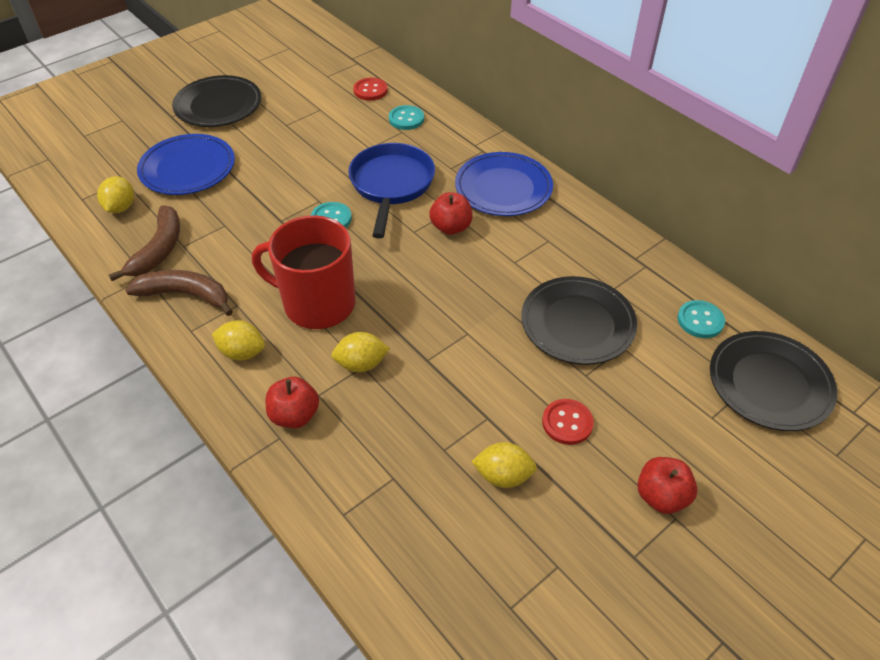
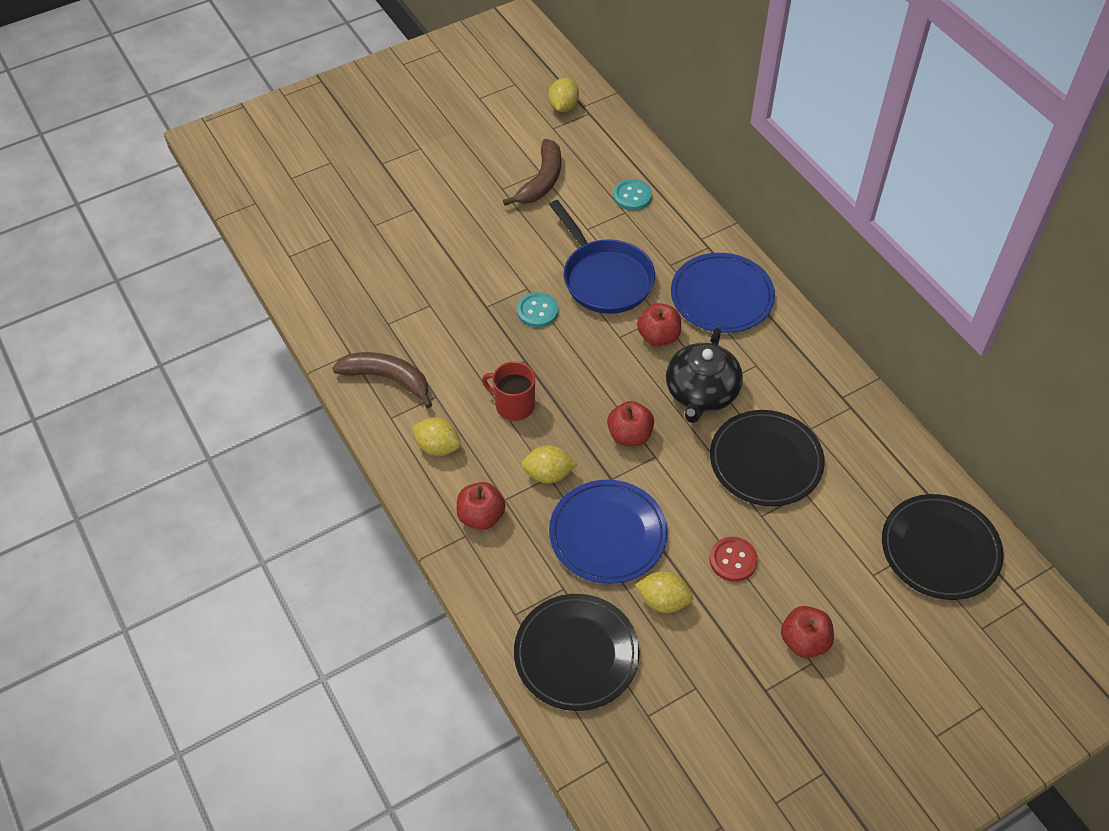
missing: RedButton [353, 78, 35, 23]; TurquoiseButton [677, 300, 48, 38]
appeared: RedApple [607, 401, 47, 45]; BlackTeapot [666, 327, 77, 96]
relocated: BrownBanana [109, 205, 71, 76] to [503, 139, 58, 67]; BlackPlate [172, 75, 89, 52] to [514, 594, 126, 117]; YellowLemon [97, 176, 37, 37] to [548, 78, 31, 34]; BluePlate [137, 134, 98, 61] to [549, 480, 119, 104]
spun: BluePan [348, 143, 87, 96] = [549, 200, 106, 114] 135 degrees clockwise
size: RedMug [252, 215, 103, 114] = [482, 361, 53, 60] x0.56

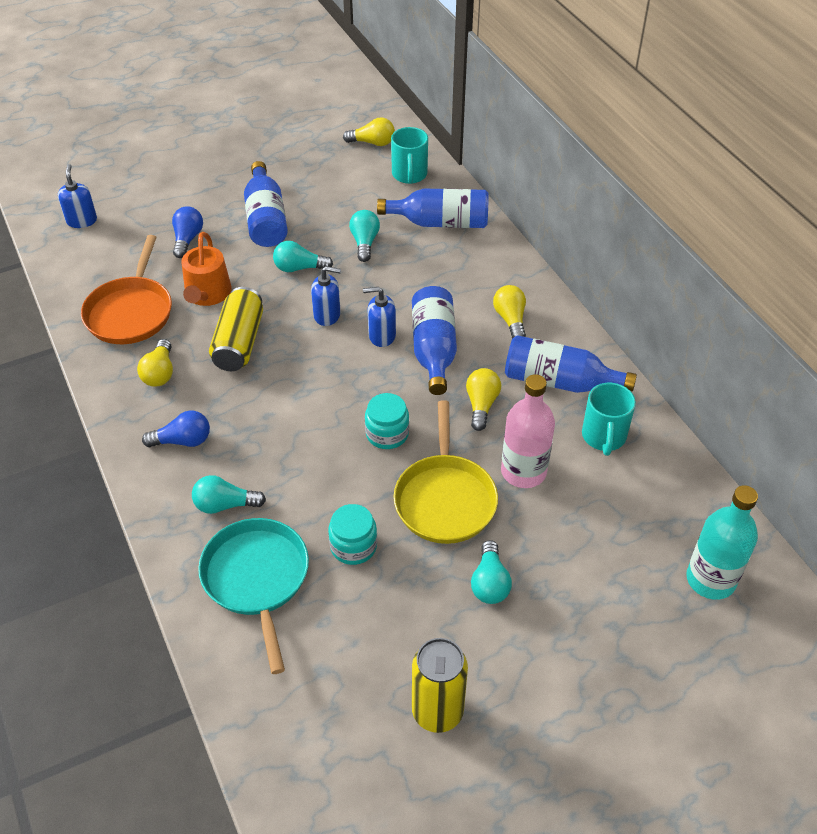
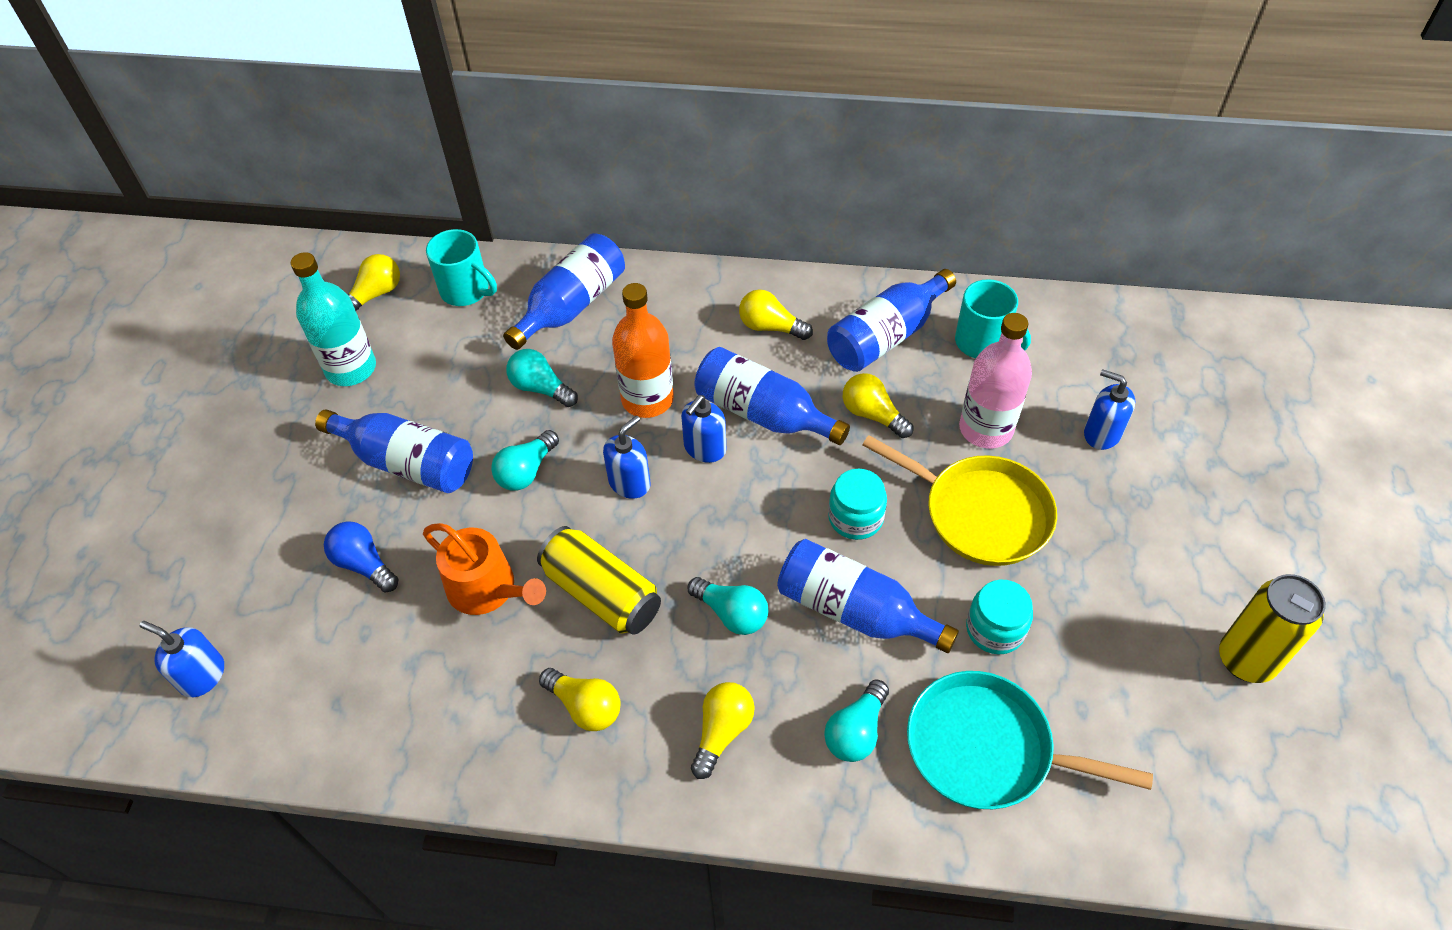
missing: OrangePan [81, 235, 91, 109]
appeared: OrangeBottle [612, 283, 62, 135]; BlueBottle [777, 539, 182, 114]; BlueSoapDispenser [1084, 369, 51, 81]
relocated: TurquoiseBottle [686, 485, 72, 115] to [291, 252, 85, 134]; TurquoiseLightBulb [471, 540, 41, 64] to [688, 577, 80, 58]
colour: BlueLightBulb [142, 410, 68, 37] to YellowLightBulb [691, 682, 64, 97]

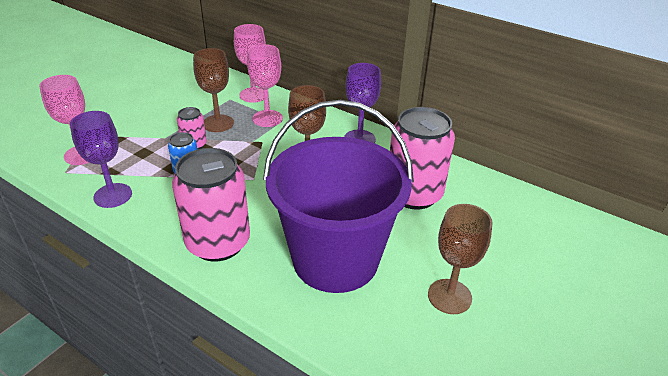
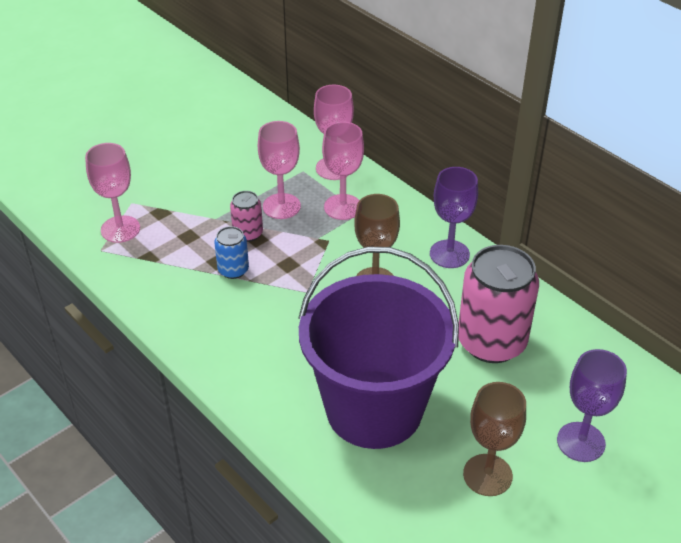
missing: PinkCan [172, 148, 78, 114]
relocated: PurpleGoblet [70, 111, 62, 97] to [557, 349, 70, 113]
colour: BrownGoblet [193, 48, 41, 84] to PinkGoblet [258, 121, 43, 98]

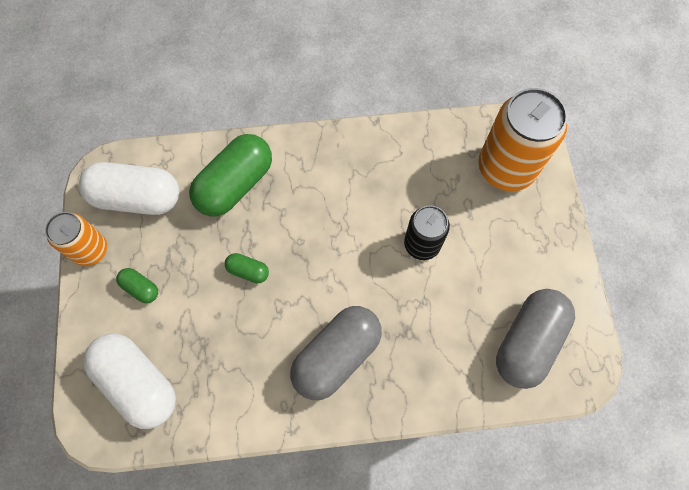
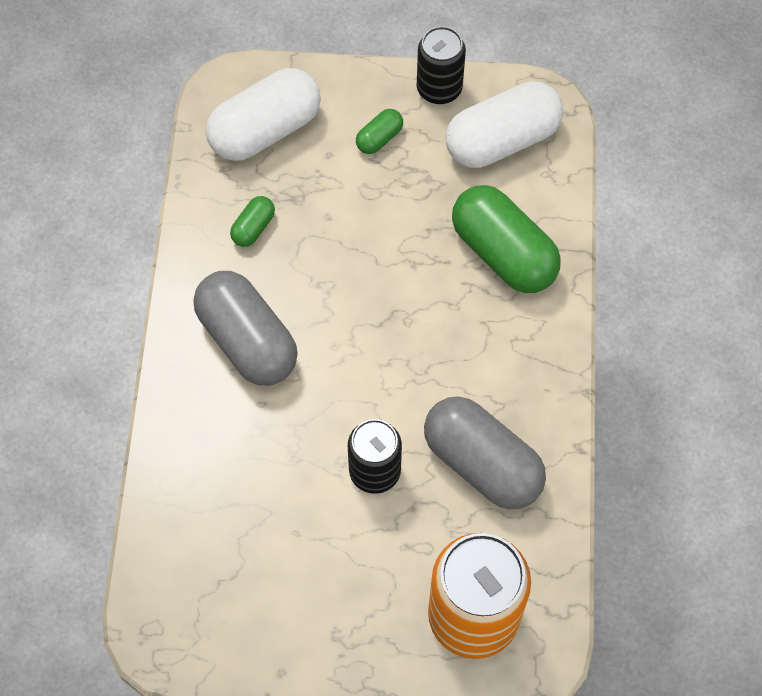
relocated: GreenCapsule [225, 253, 44, 30] to [230, 196, 45, 51]; GreyCapsule [496, 289, 79, 100] to [424, 396, 122, 113]
colour: OrangeCan [45, 212, 62, 54] to BlackCan [417, 26, 49, 78]
spun: WhiteCapsule [79, 162, 101, 53] = [446, 81, 117, 87] 45 degrees clockwise

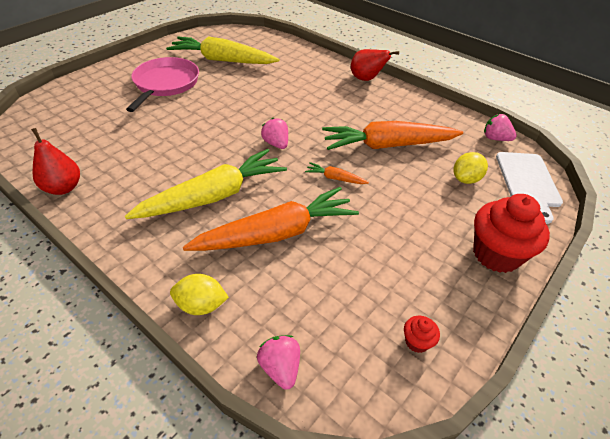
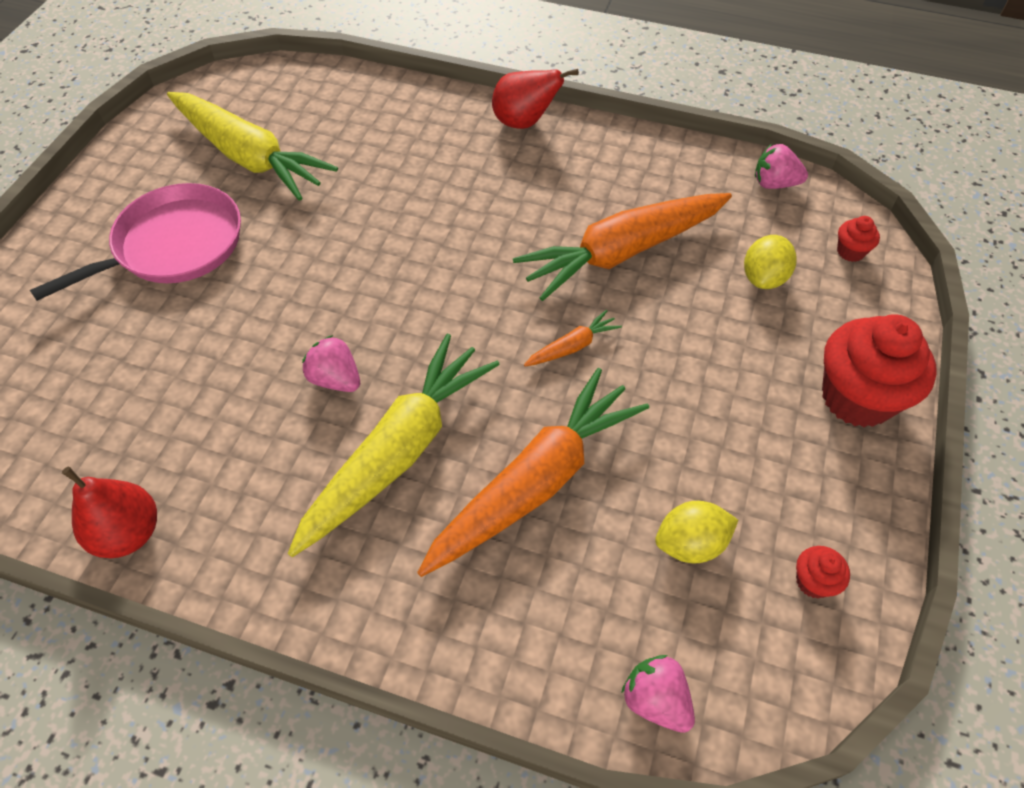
relocated: PinkStrawberry [261, 118, 27, 31] to [302, 335, 58, 57]; YellowLemon [170, 274, 59, 41] to [655, 501, 83, 62]
exchanged: WhiteCuttingBoard [496, 152, 67, 72] to RedCupcake [837, 216, 43, 46]
spun: PinkPan [126, 57, 73, 55] = [30, 183, 211, 118] 60 degrees clockwise; YellowCarrot [166, 36, 114, 28] = [167, 92, 171, 109] 135 degrees counterclockwise; OrangeCarrot [305, 162, 64, 22] = [524, 310, 98, 57] 150 degrees clockwise

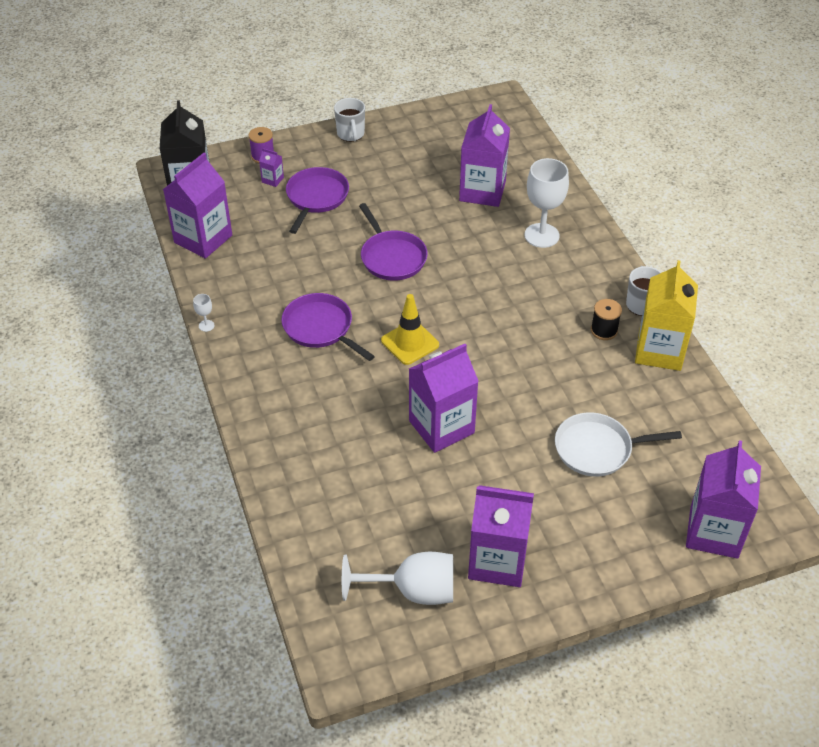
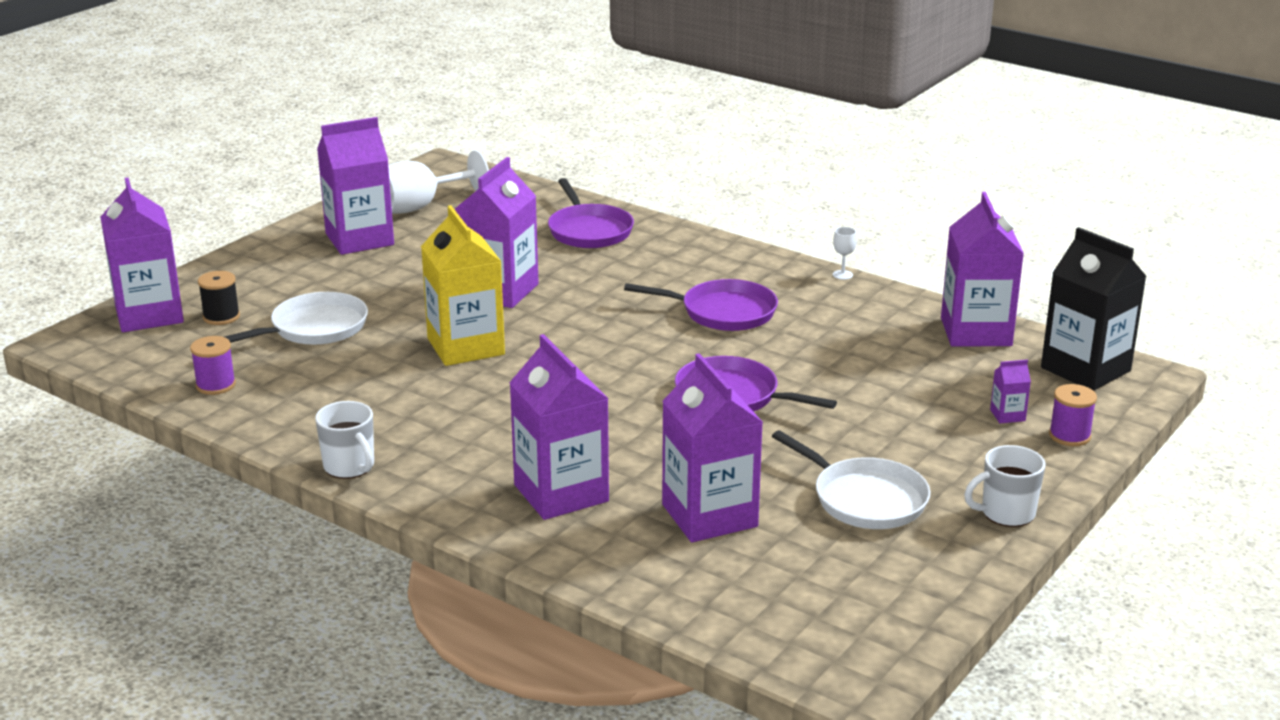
missing: YellowTrafficCone [381, 294, 58, 71]
appeared: PurpleSpool [190, 336, 46, 59]; WhitePan [772, 430, 159, 99]
relocated: BlackSpool [591, 299, 31, 41] to [198, 271, 42, 54]; YellowCarton [635, 260, 63, 111] to [421, 205, 84, 161]; PurplePan [286, 167, 63, 67] to [548, 178, 86, 70]
exchanged: WhiteGoblet [525, 158, 44, 90] to PurpleCarton [509, 334, 100, 186]
spun: WhiteMug [334, 98, 31, 44] = [964, 445, 82, 82] 60 degrees counterclockwise

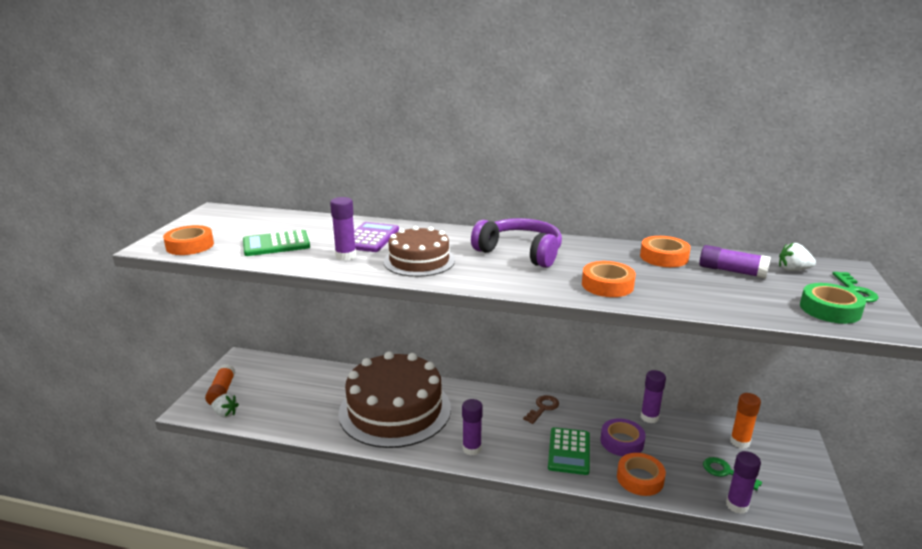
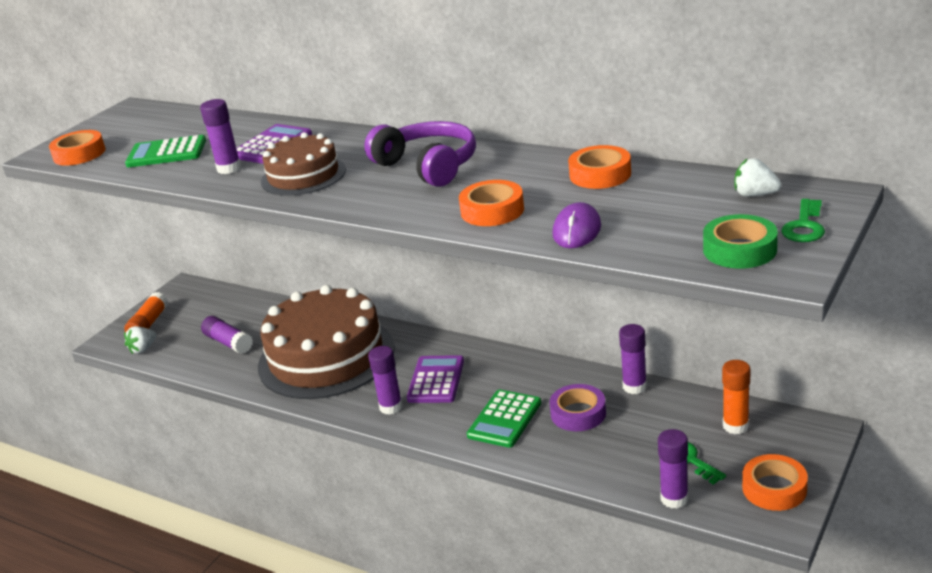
missing: BrownKey [523, 395, 36, 29]
appeared: PurpleCalculator [407, 355, 57, 48]; PurpleMouse [553, 202, 48, 46]
relocated: PurpleGlueStick [699, 245, 72, 34] to [201, 316, 52, 38]; OrangeTape [617, 453, 49, 43] to [742, 454, 66, 57]
spun: WhiteStrawberry [211, 393, 28, 25] = [124, 326, 32, 28] 90 degrees clockwise

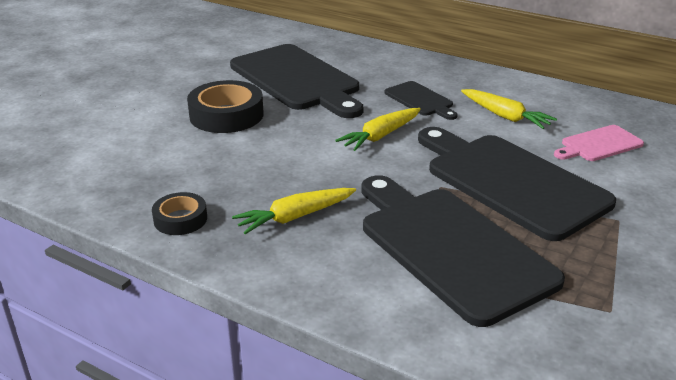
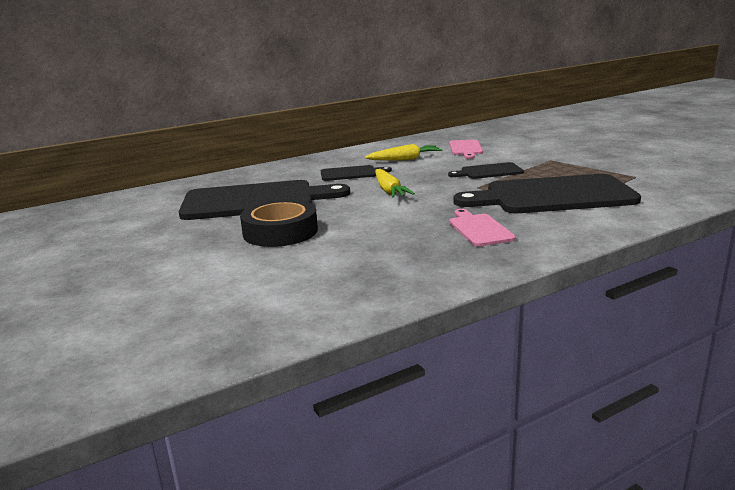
missing: BlackTape [152, 192, 55, 43]
exchanged: YellowCarrot [232, 188, 124, 46] to PinkCuttingBoard [449, 209, 67, 37]
size: BlackCuttingBoard [418, 127, 198, 114] = [448, 162, 76, 17] x0.48

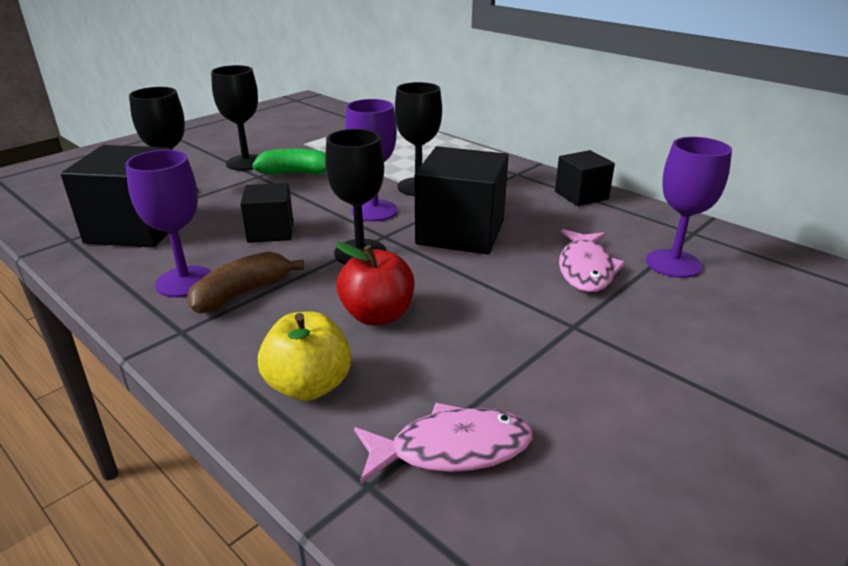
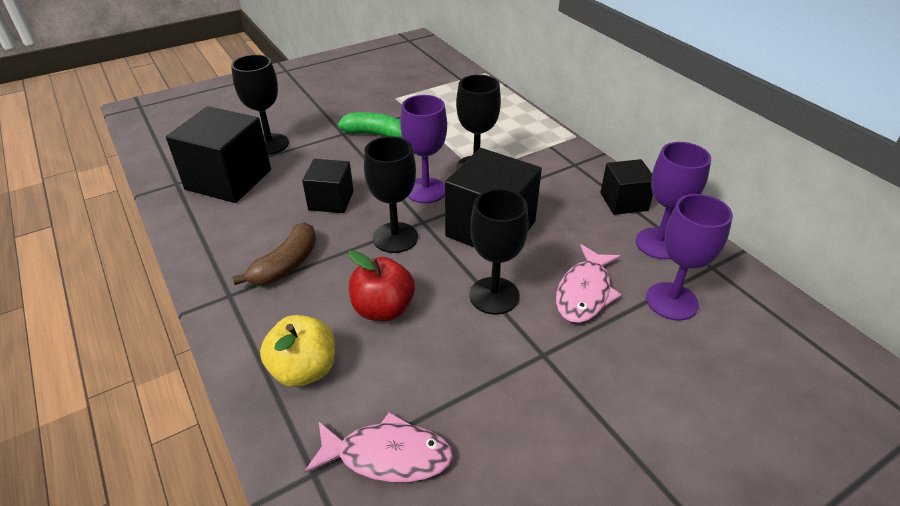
relocated: BlackGoblet [211, 65, 47, 106] to [469, 189, 60, 126]; PurpleGoblet [125, 150, 87, 147] to [636, 142, 75, 117]
spun: BrownBanana [187, 252, 117, 61] = [232, 222, 84, 63] 150 degrees clockwise

